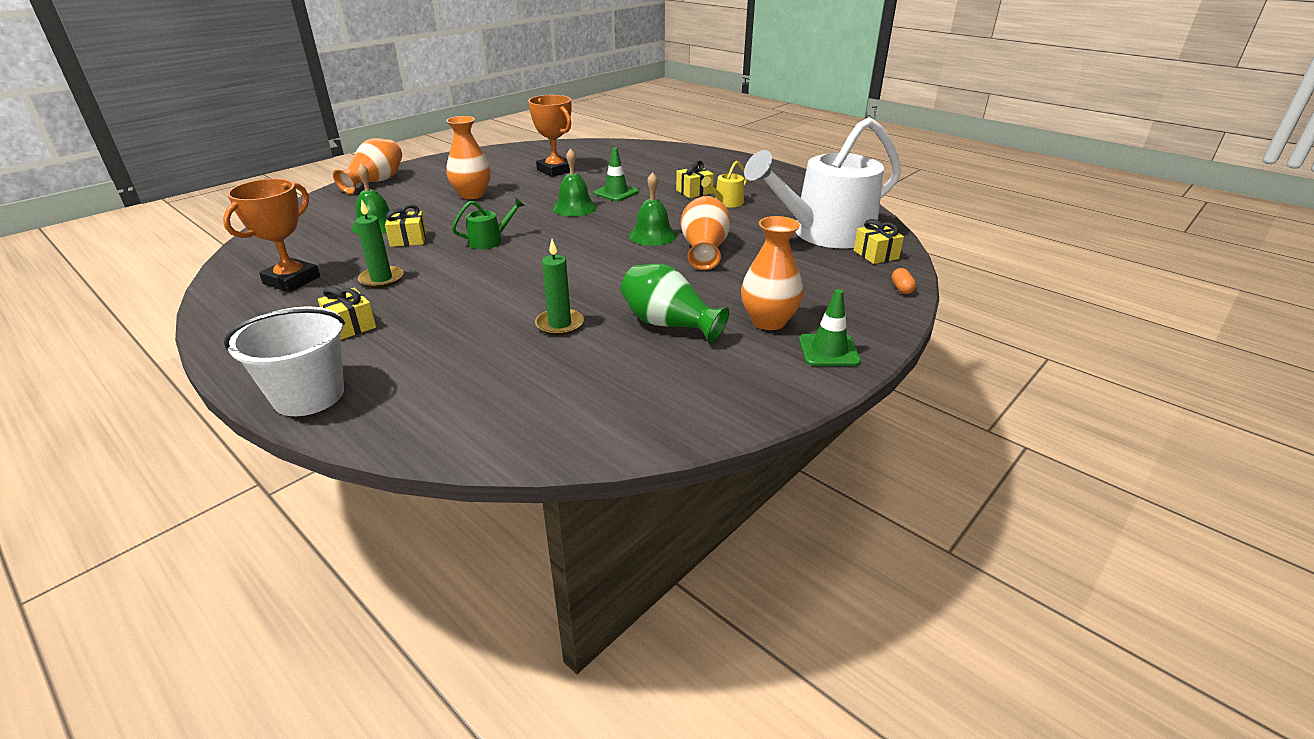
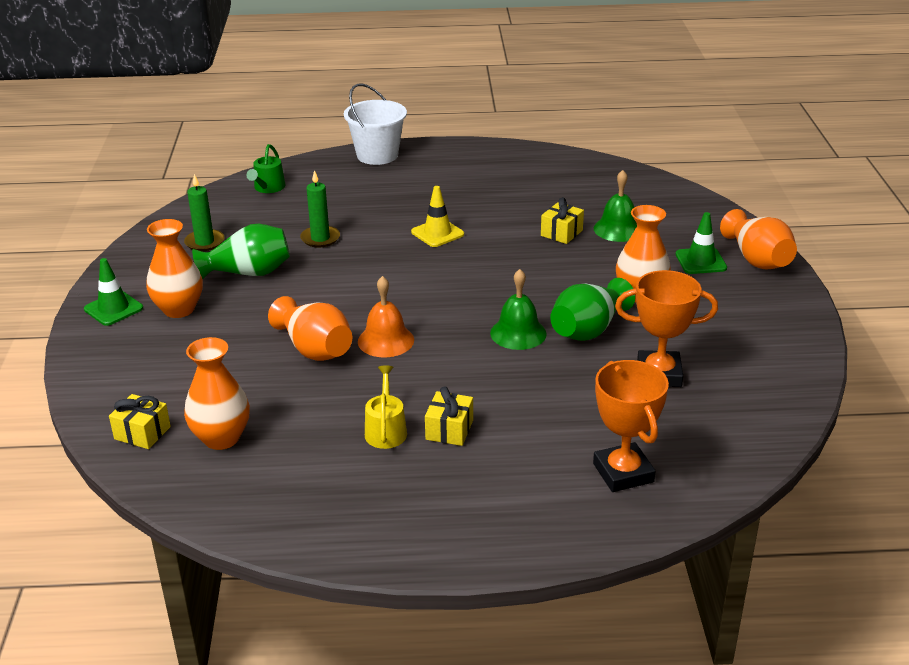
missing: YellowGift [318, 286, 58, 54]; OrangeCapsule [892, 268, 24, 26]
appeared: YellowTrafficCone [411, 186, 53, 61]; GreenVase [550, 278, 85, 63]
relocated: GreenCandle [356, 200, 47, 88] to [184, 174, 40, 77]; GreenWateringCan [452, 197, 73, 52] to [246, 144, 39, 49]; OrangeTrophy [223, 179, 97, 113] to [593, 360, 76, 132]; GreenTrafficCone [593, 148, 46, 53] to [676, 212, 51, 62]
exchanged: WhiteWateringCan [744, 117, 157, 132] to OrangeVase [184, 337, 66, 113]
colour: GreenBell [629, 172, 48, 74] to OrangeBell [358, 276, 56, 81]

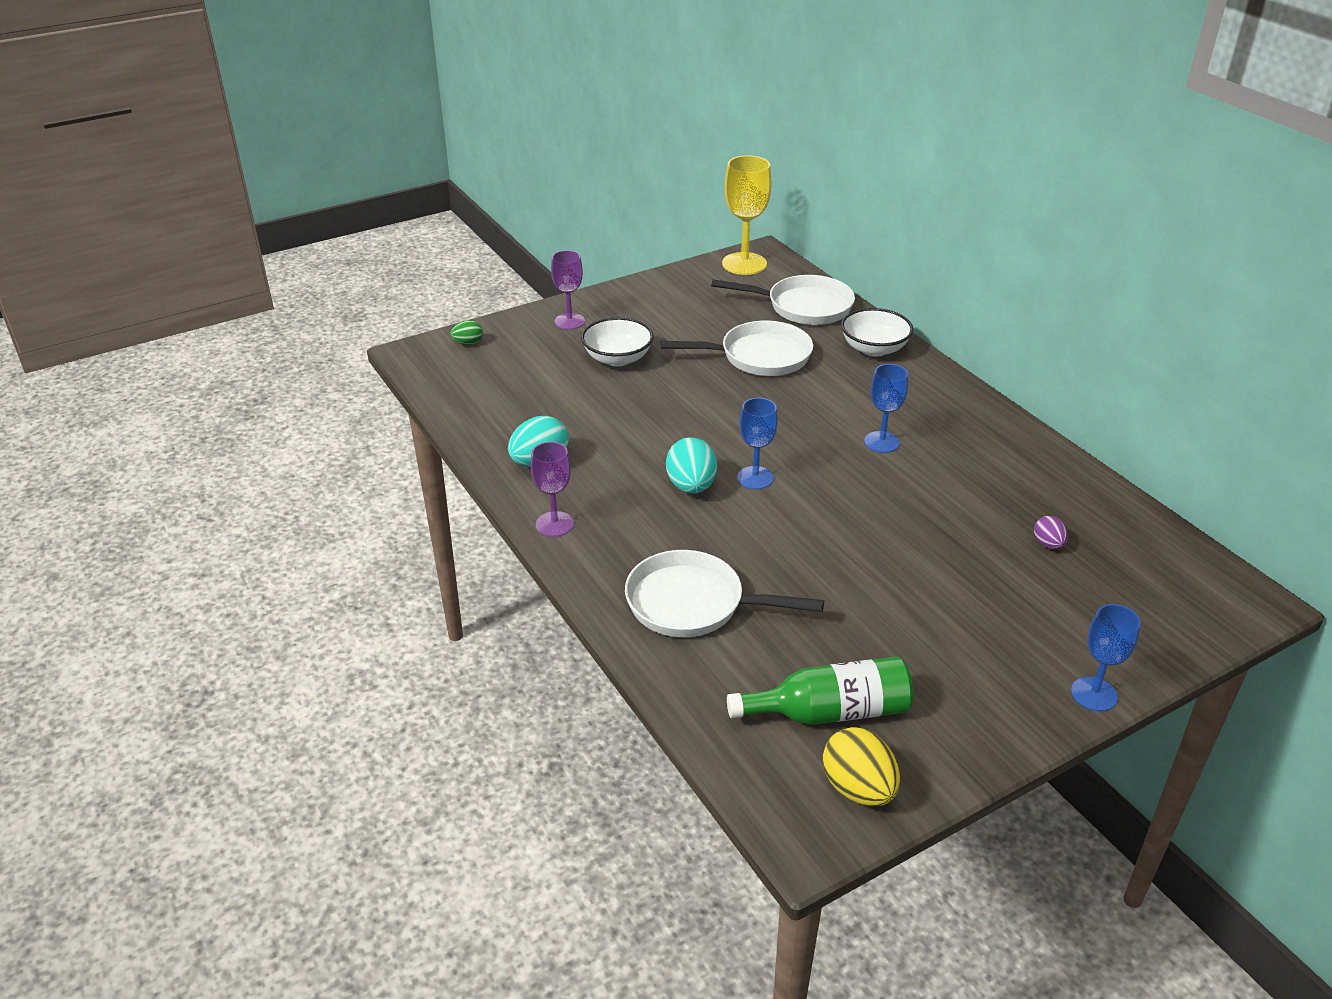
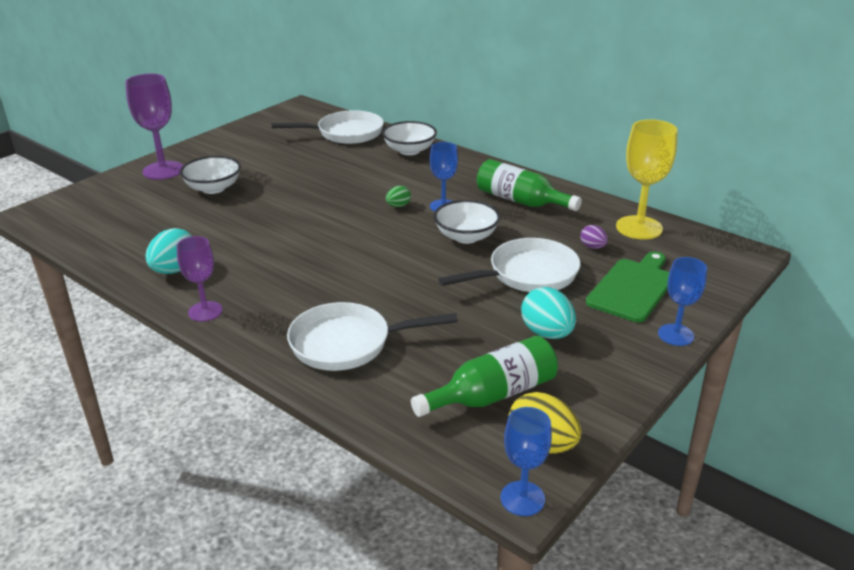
appeared: WhiteBowl [434, 200, 66, 44]; GreenBottle [477, 159, 105, 52]; GreenCuttingBoard [586, 252, 83, 71]
relocated: GreenEgg [451, 320, 32, 25] to [386, 186, 25, 21]; WhitePan [660, 321, 153, 55] to [438, 238, 142, 54]; BlueGoblet [737, 398, 41, 91] to [500, 407, 52, 109]; TurquoiseEgg [666, 437, 51, 57] to [521, 287, 55, 52]; YellowGoblet [722, 155, 50, 120] to [616, 119, 62, 121]
size: PurpleGoblet [551, 250, 34, 80] = [125, 74, 58, 106] x1.58

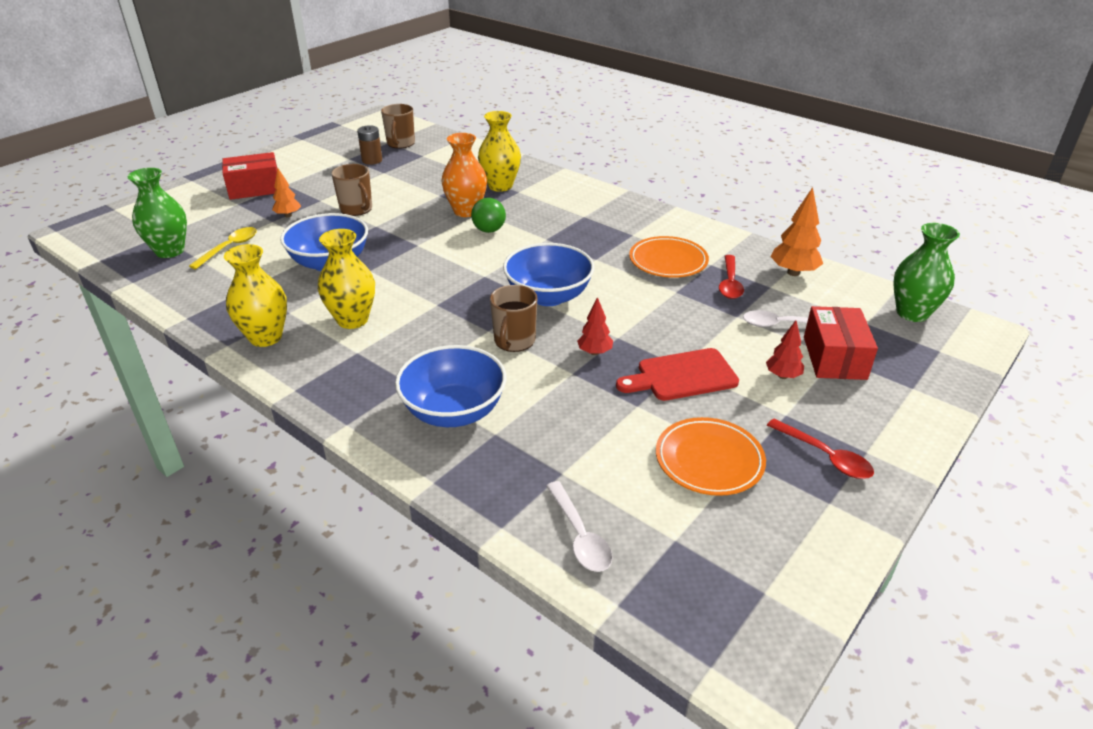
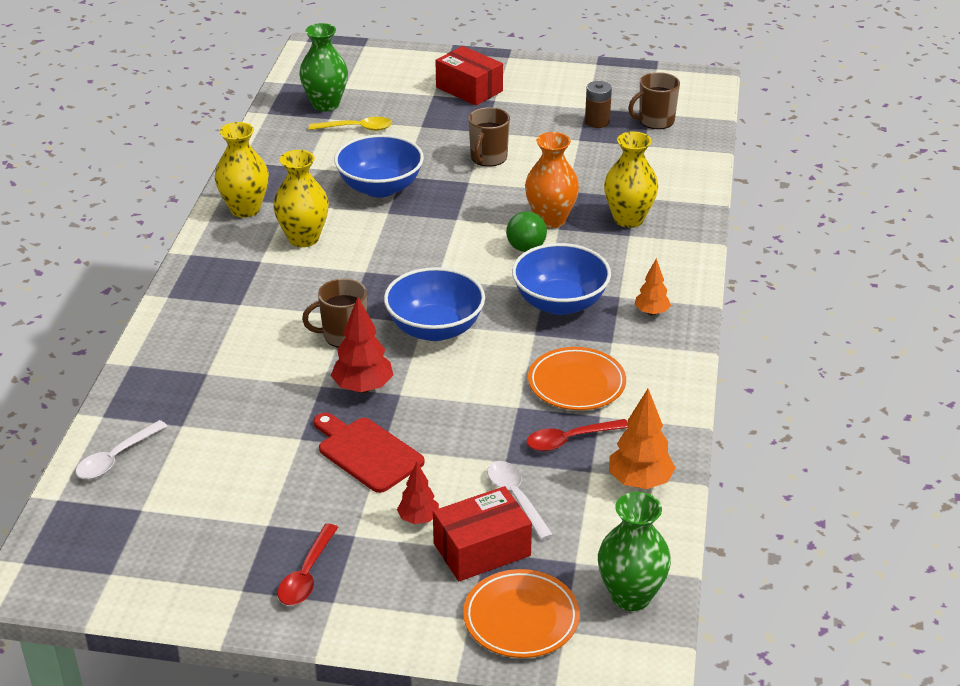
relocated: OrangePlate [656, 417, 110, 79] to [463, 569, 117, 89]; BlueBowl [395, 345, 111, 82] to [512, 243, 99, 72]; OrangeTree [272, 168, 29, 49] to [634, 258, 37, 58]
size: RedTree [577, 297, 36, 58] = [331, 297, 62, 96] x1.61

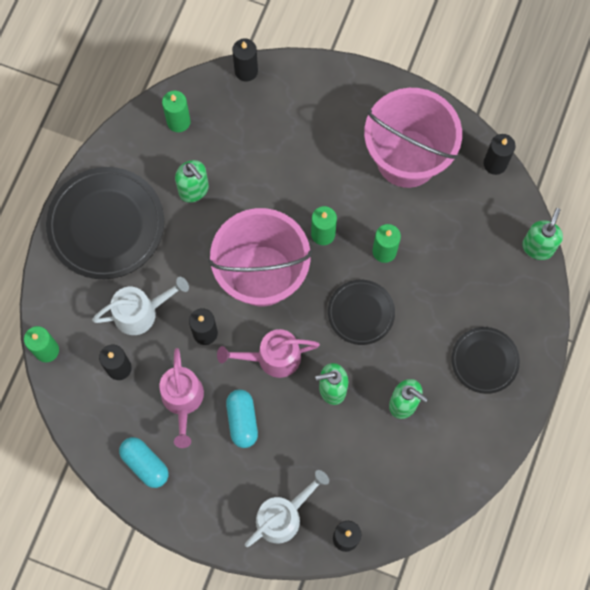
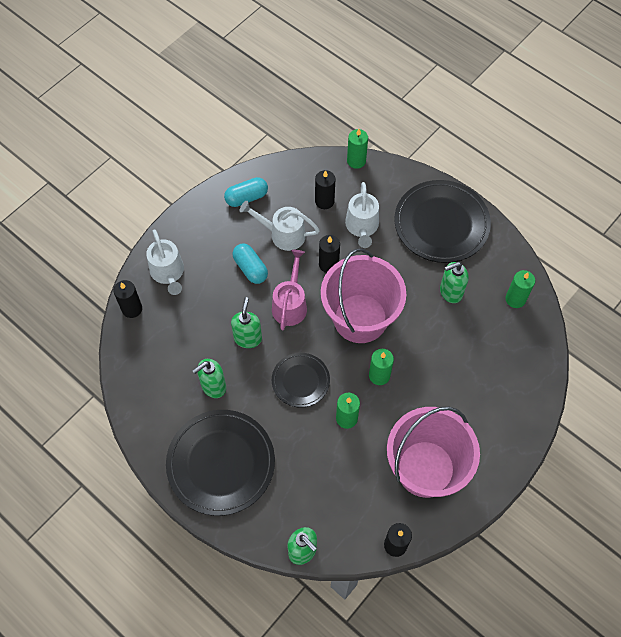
missing: BlackCandle [232, 38, 26, 44]
colour: PinkWateringCan [159, 348, 45, 100] to WhiteWateringCan [239, 201, 81, 50]
spun: TurquoiseCapsule [226, 389, 32, 59] = [233, 244, 35, 40] 45 degrees clockwise
size: BlackPlate [451, 327, 69, 67] = [166, 410, 109, 106] x1.78

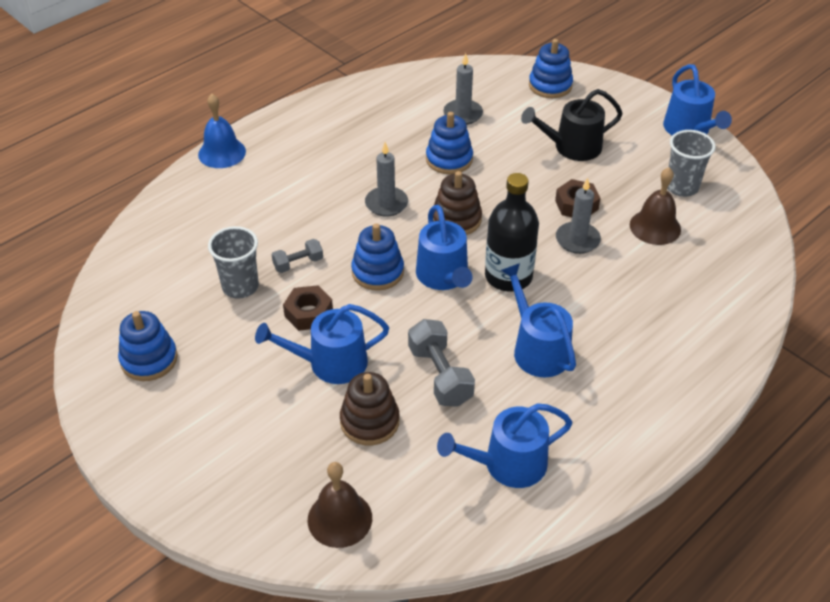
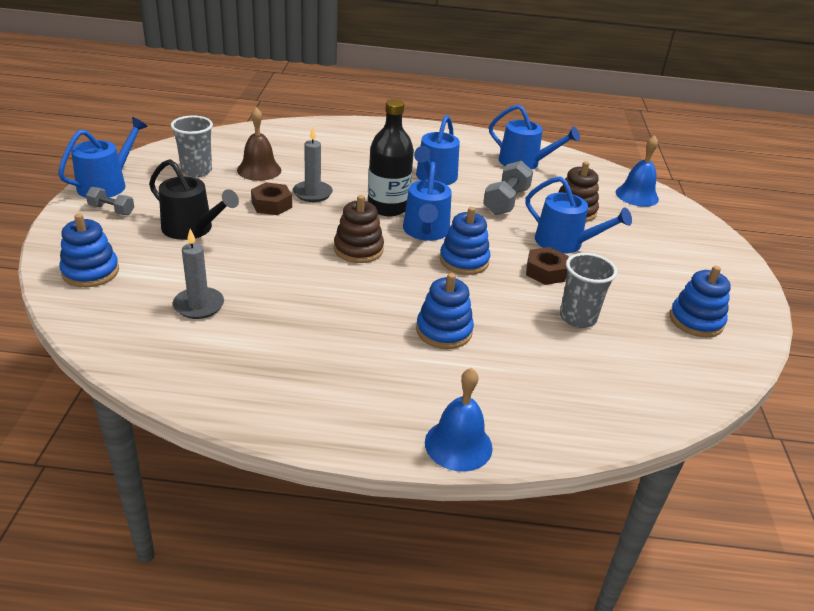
missing: GreyCandle [365, 142, 43, 75]
relocated: GreyDumbbell [271, 239, 52, 34] to [86, 187, 48, 28]; BlueStackingToy [426, 112, 47, 62] to [416, 273, 58, 76]
colour: BrownBell [308, 462, 64, 86] to BlueBell [616, 136, 43, 71]
spun: BlueWateringCan [416, 205, 57, 85] = [403, 162, 49, 79] 150 degrees clockwise

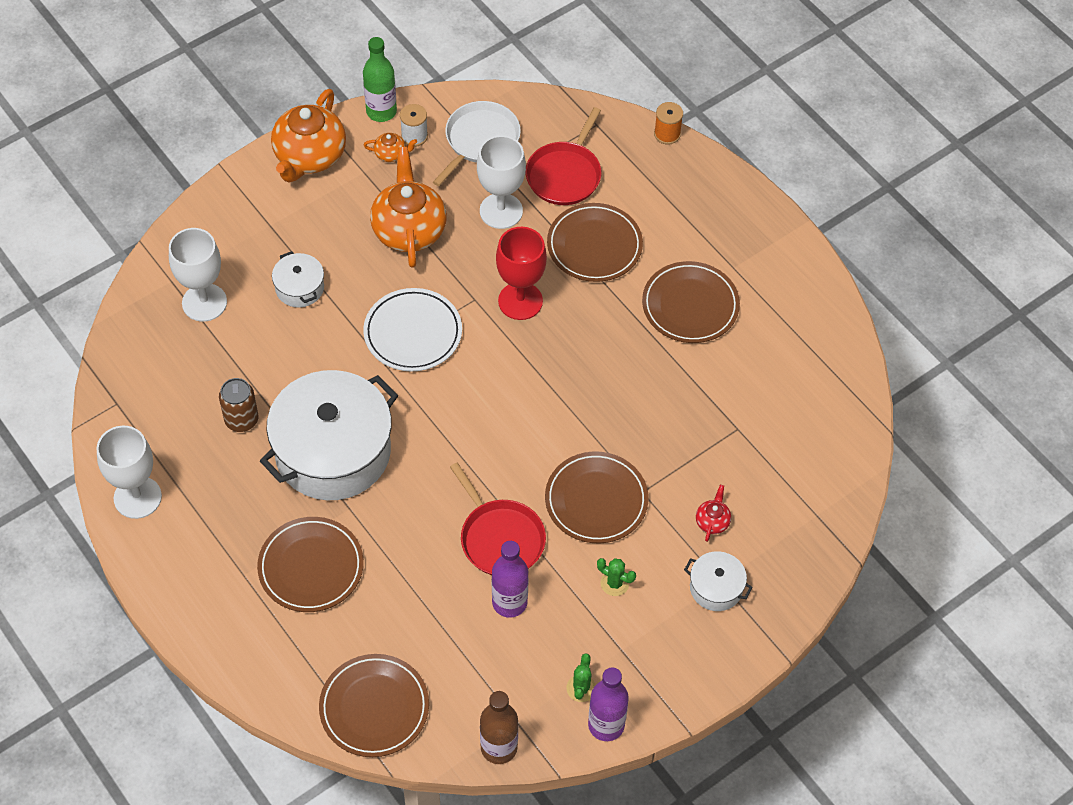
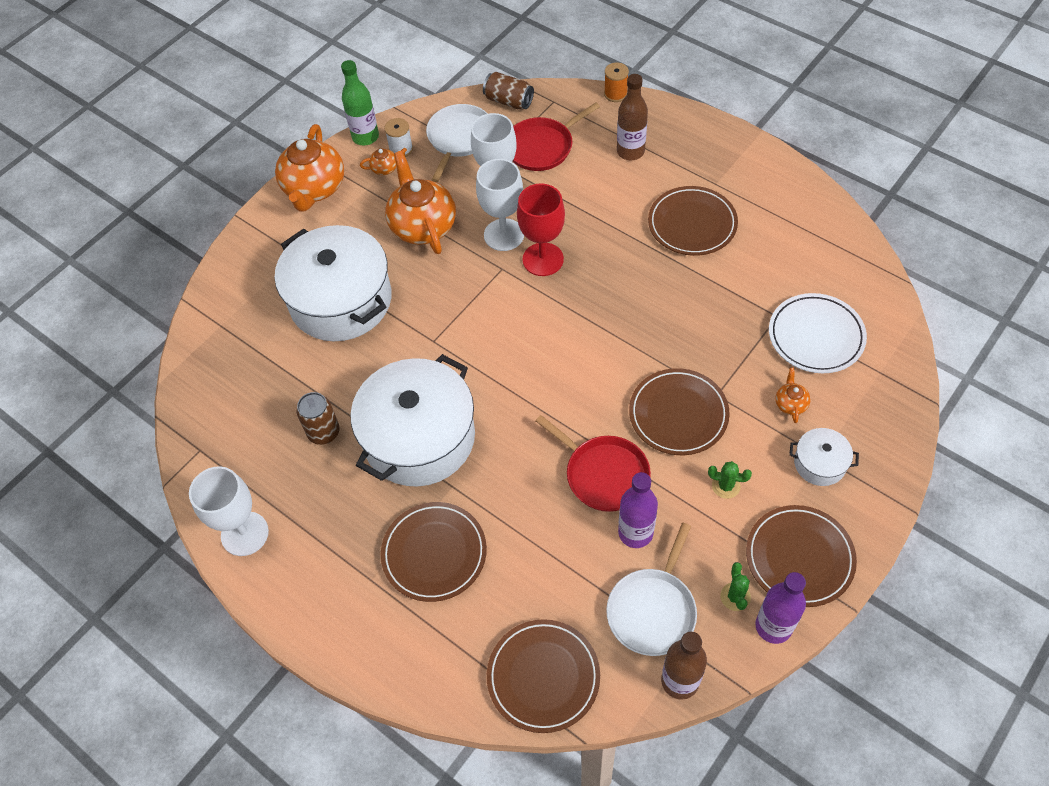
appeared: BrownCan [483, 72, 51, 37]; WhitePan [606, 523, 91, 133]; BrownBottle [617, 74, 31, 86]
relocated: WhiteGoblet [169, 228, 58, 93] to [476, 159, 48, 92]; BrownPlate [547, 203, 96, 79] to [746, 505, 111, 102]; WhitePlate [363, 288, 99, 84] to [769, 293, 98, 80]
colour: RedTeapot [696, 485, 35, 57] to OrangeTeapot [775, 368, 35, 55]
spun: RedPan [525, 107, 77, 98] = [513, 102, 87, 69] 45 degrees clockwise
size: WhitePot [272, 251, 52, 56] = [275, 225, 117, 116] x2.26

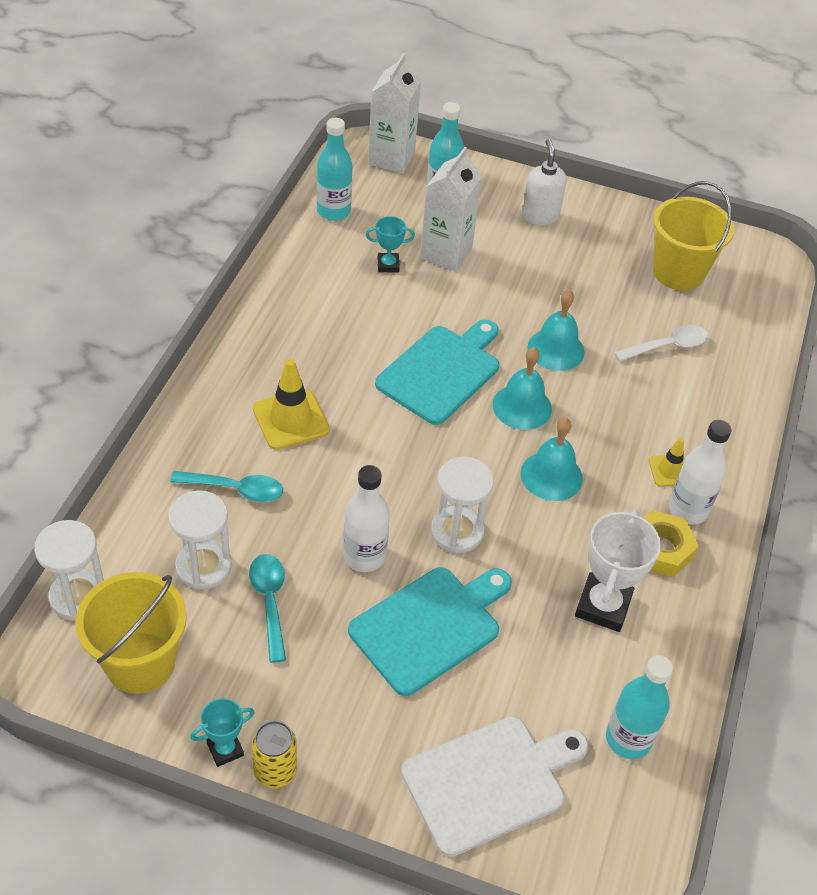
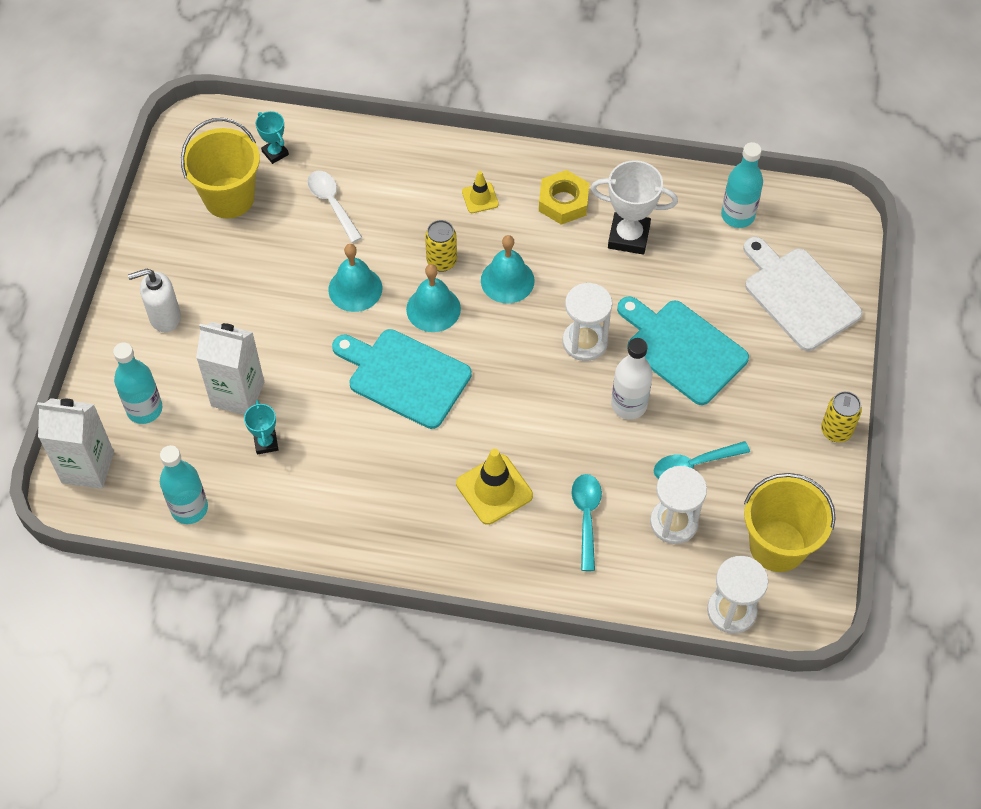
missing: WhiteBottle [669, 420, 62, 104]
appeared: YellowCan [425, 220, 32, 52]
relocated: TurquoiseTrophy [190, 698, 64, 69] to [256, 111, 33, 53]

